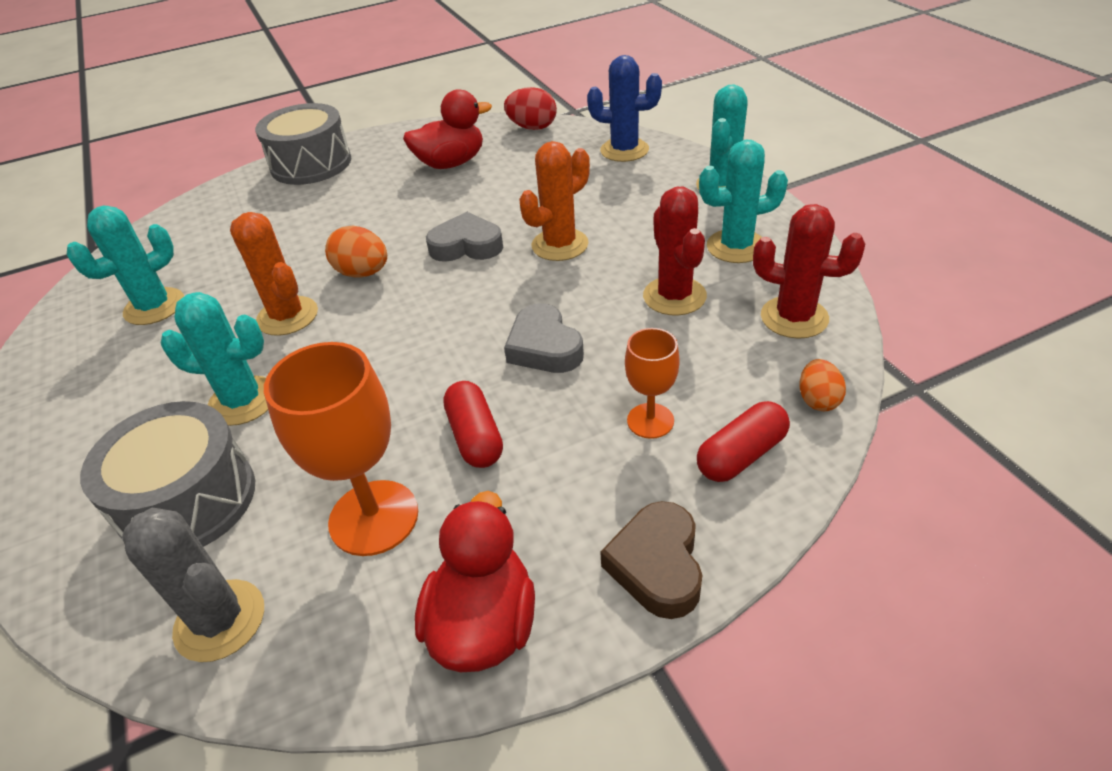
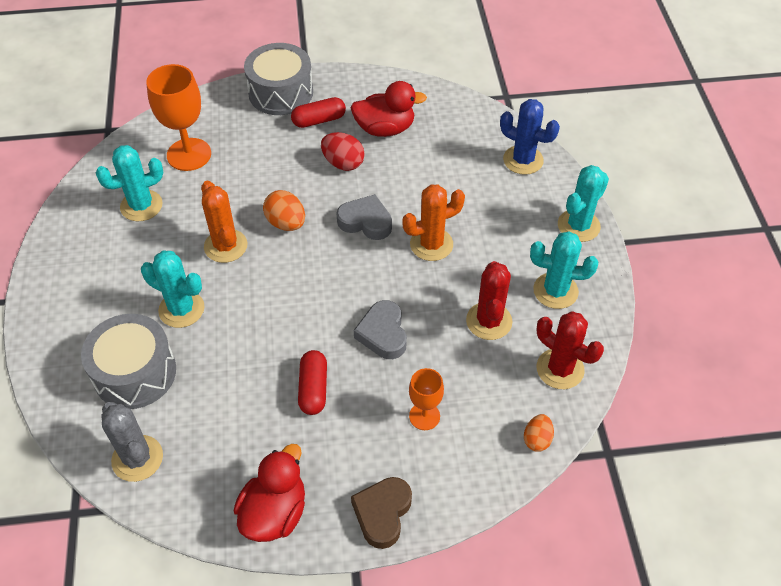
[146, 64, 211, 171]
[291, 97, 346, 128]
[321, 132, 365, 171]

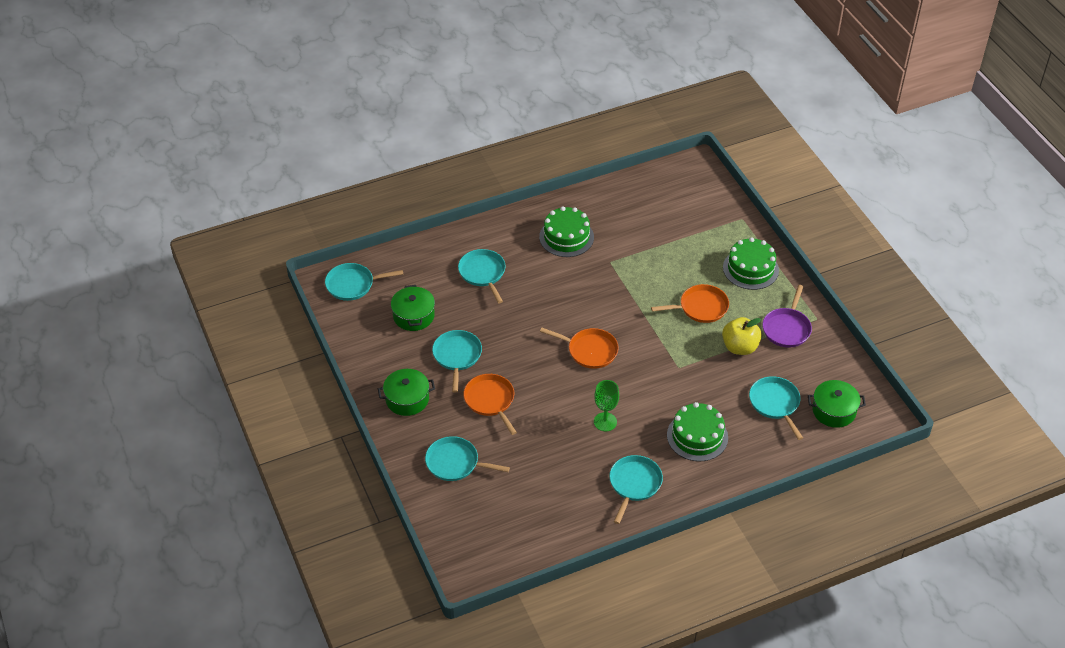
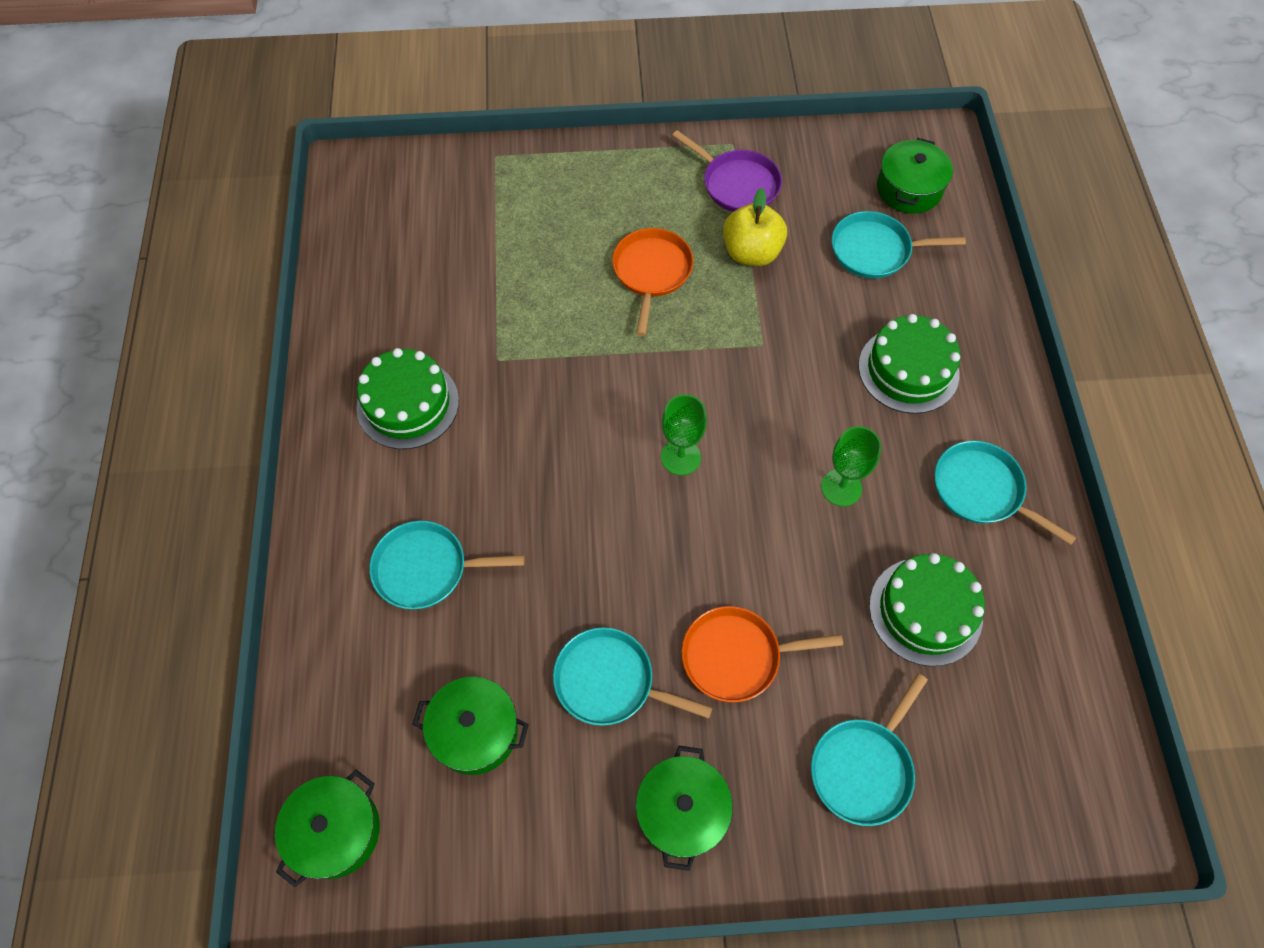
[275, 770, 380, 887]
[661, 394, 707, 476]
[869, 553, 985, 666]

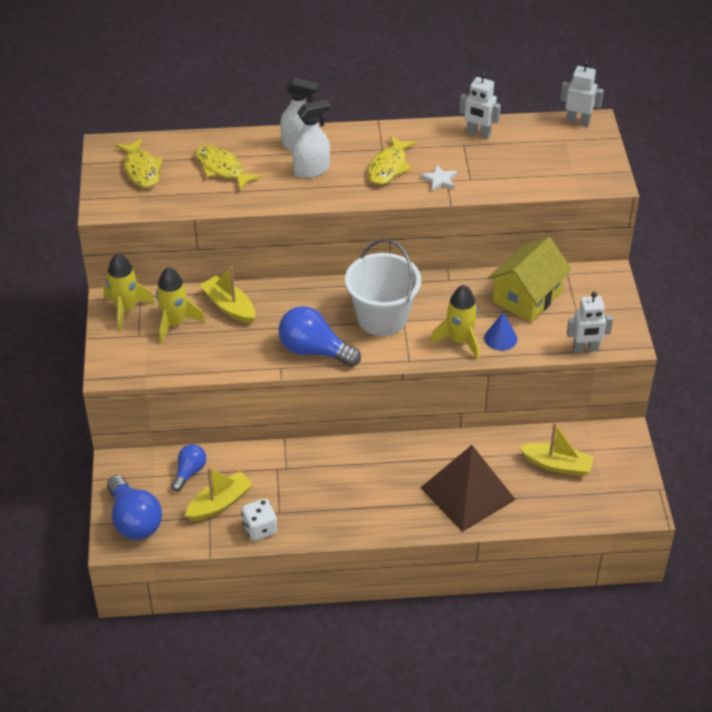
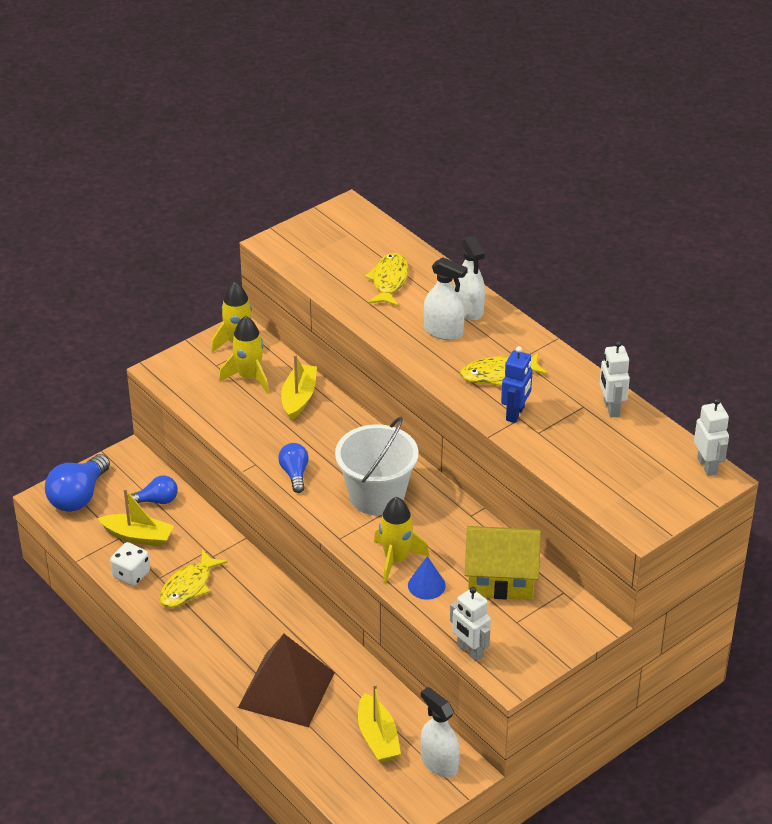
[159, 549, 228, 608]
[278, 443, 309, 493]
[420, 687, 460, 777]
[501, 346, 533, 423]

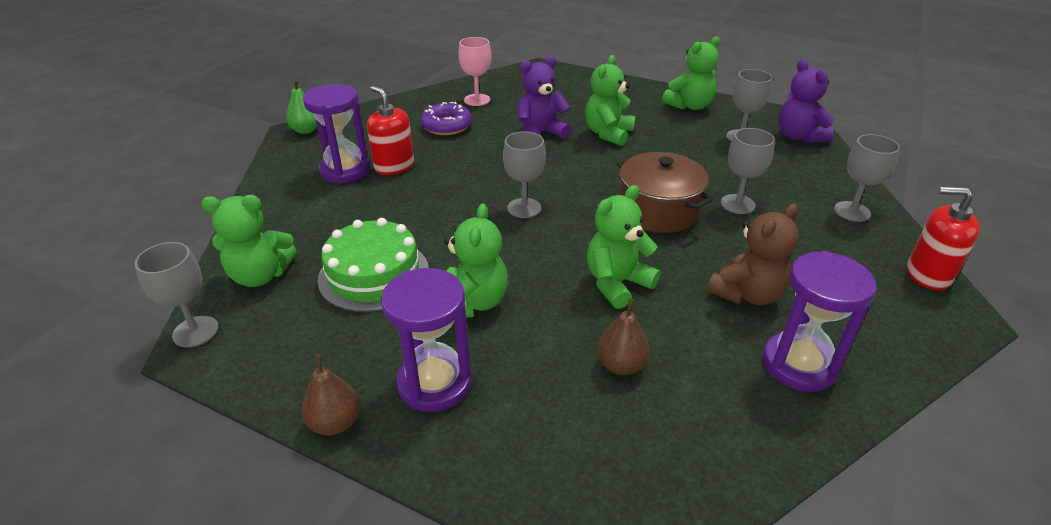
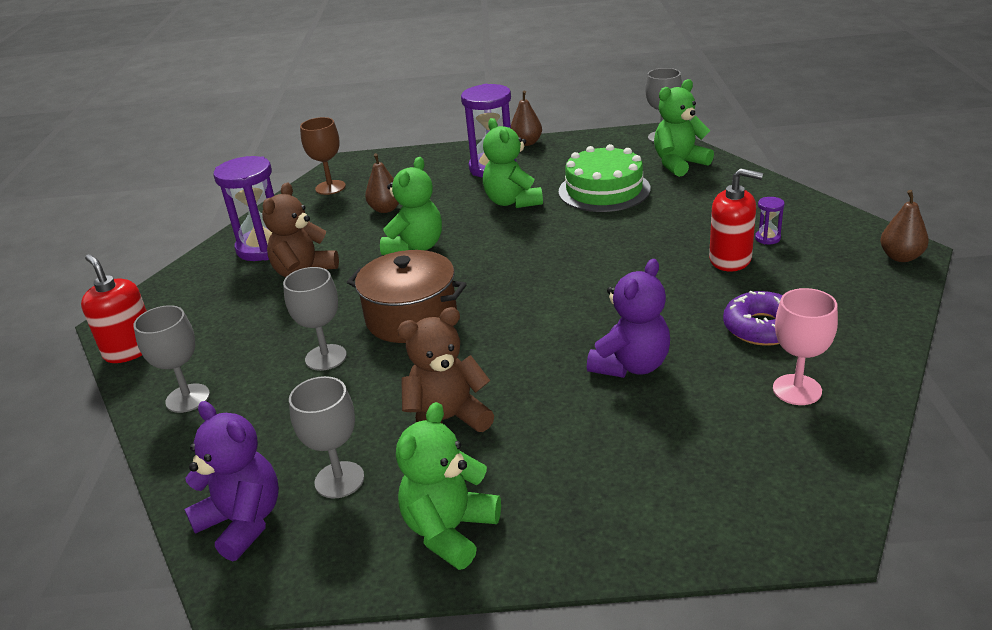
[81, 254, 147, 363]
[300, 117, 346, 195]
[397, 307, 494, 432]
[755, 197, 785, 244]
[880, 190, 929, 262]
[503, 131, 546, 218] (first image)
[585, 55, 635, 146] (first image)

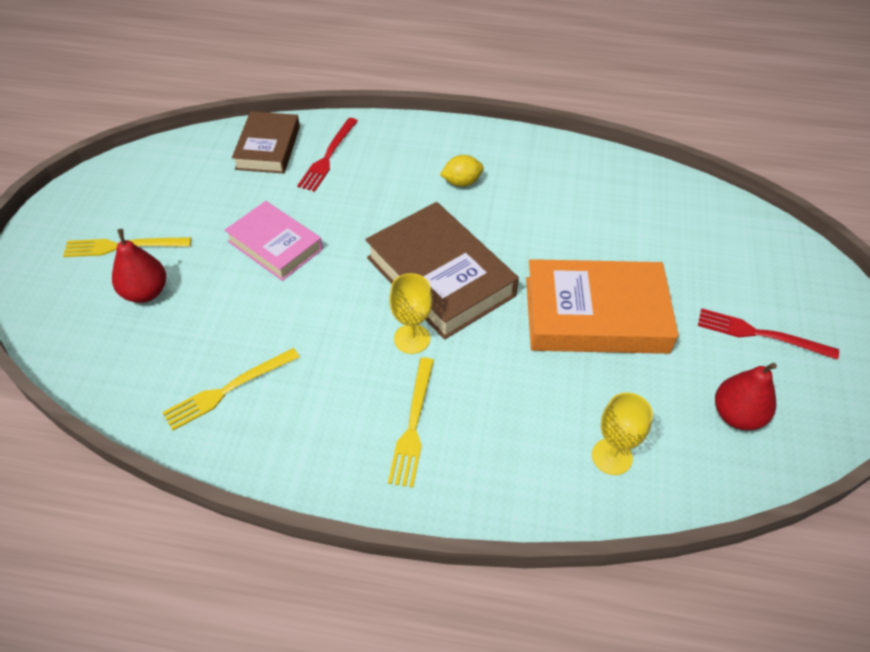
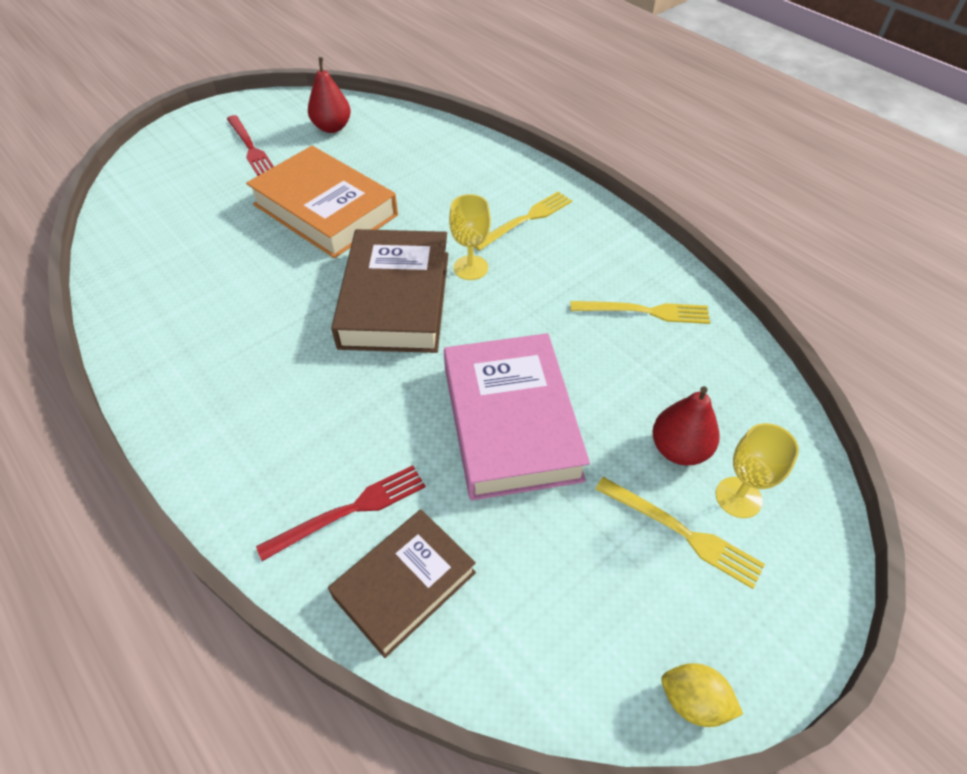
[444, 333, 590, 500]
[661, 663, 743, 727]
[716, 423, 799, 518]

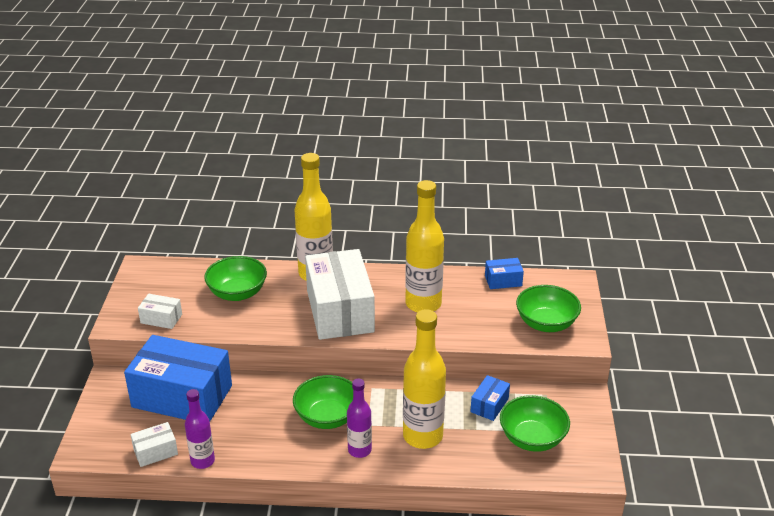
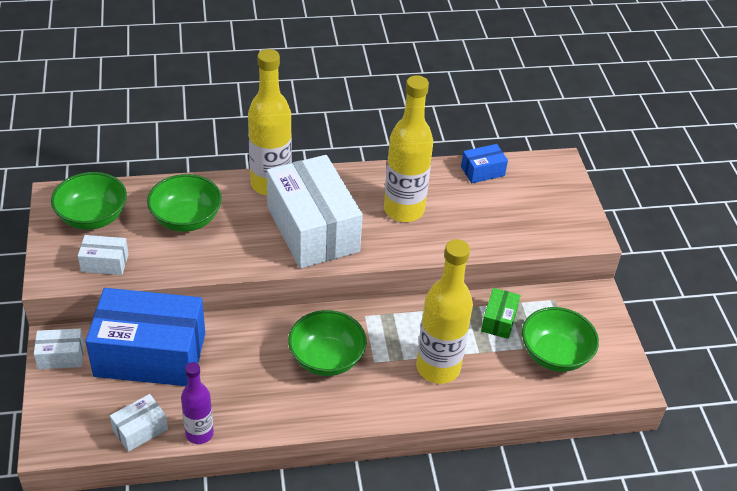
[34, 329, 84, 369]
[51, 172, 127, 230]
[481, 288, 521, 339]
[347, 379, 372, 458] (first image)

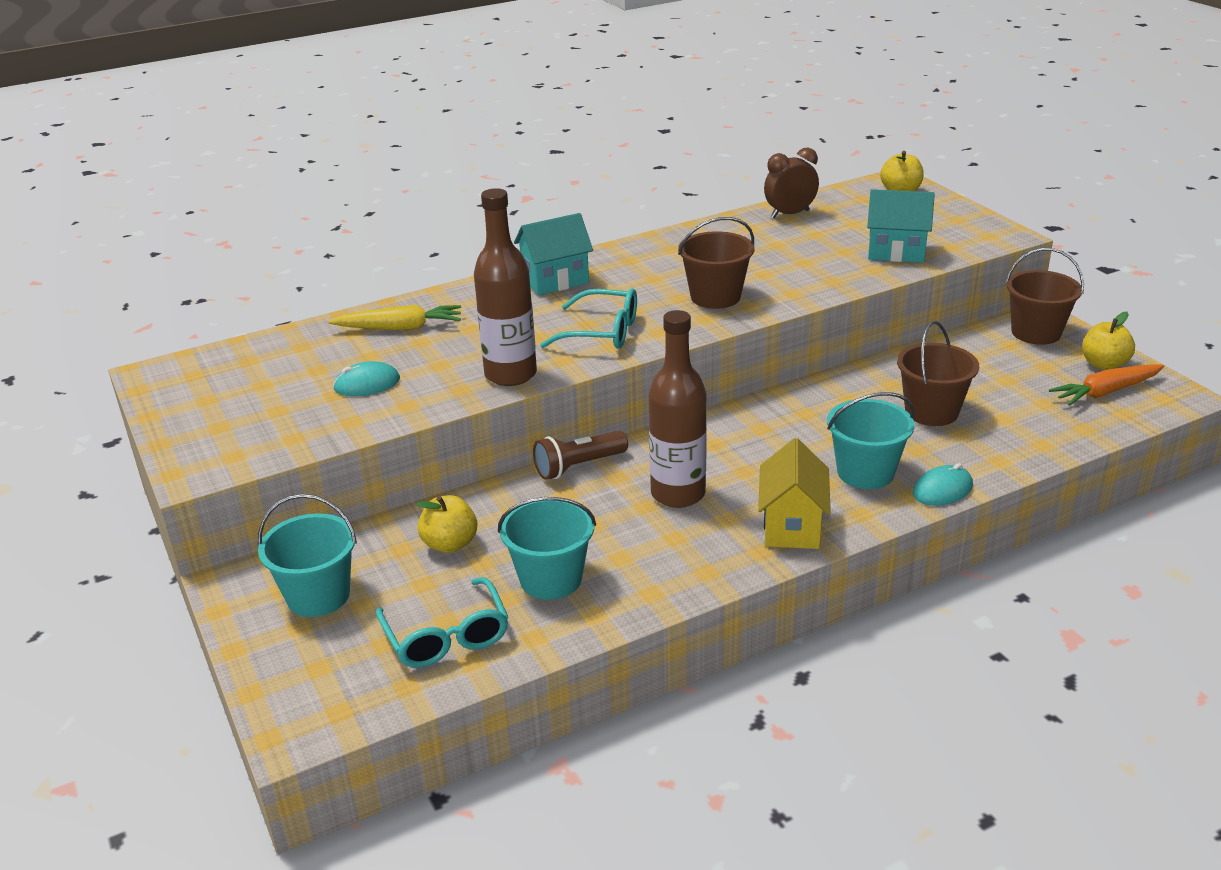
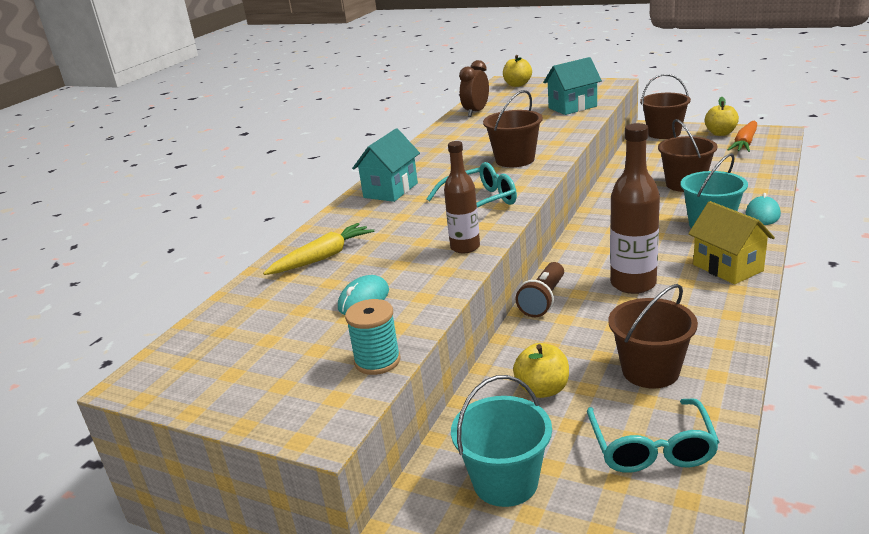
[345, 299, 401, 375]
[444, 141, 480, 253]
[587, 398, 720, 473]
[608, 284, 698, 388]

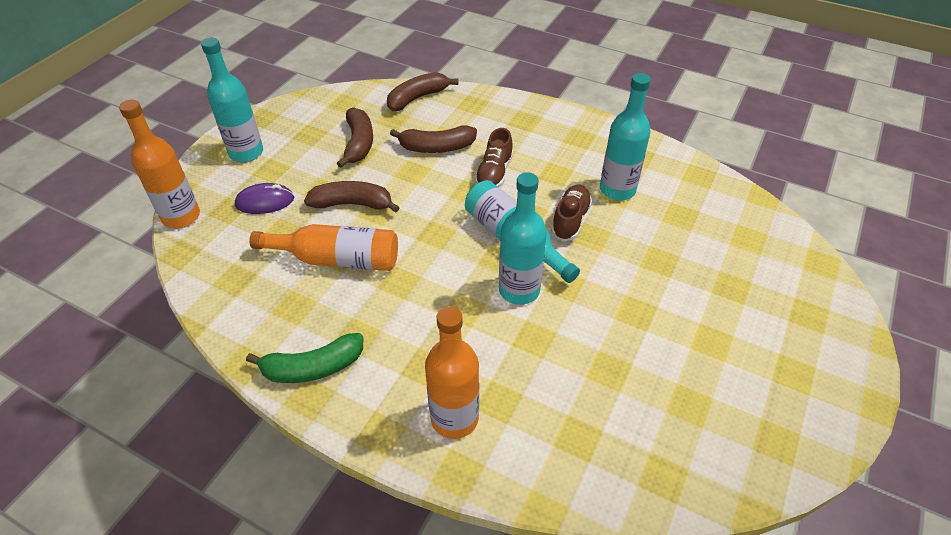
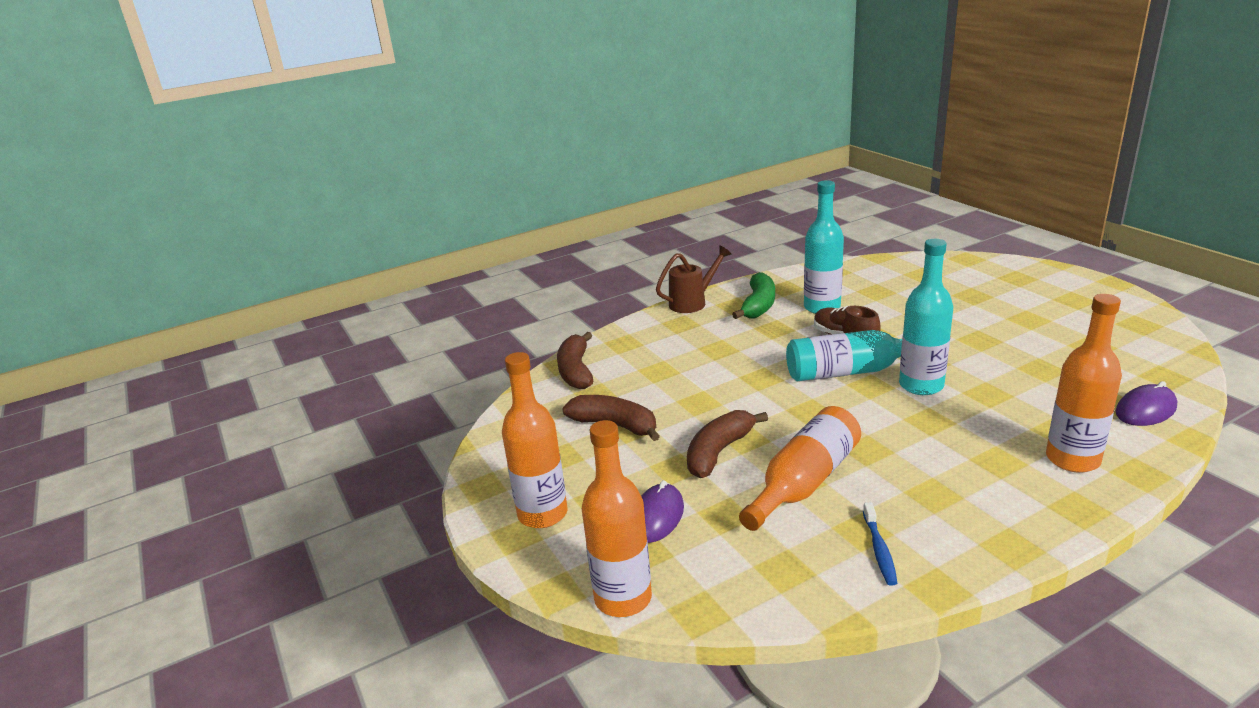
[502, 352, 568, 528]
[656, 245, 731, 313]
[732, 272, 775, 319]
[863, 502, 897, 586]
[1115, 381, 1177, 426]
[390, 125, 477, 153] (first image)
[475, 128, 513, 188] (first image)

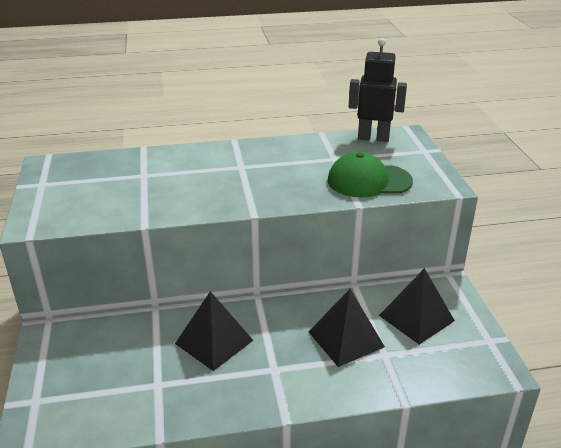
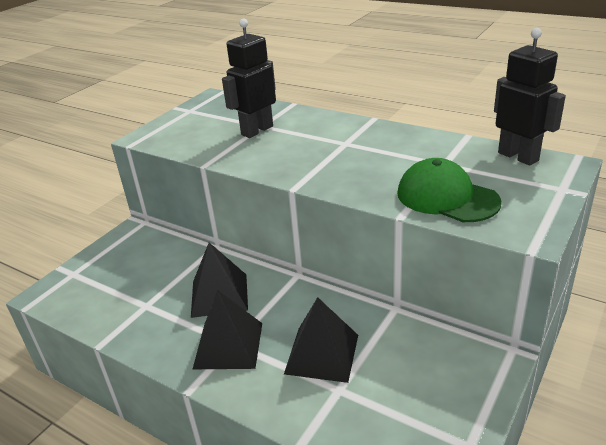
[193, 290, 262, 369]
[222, 18, 276, 138]

